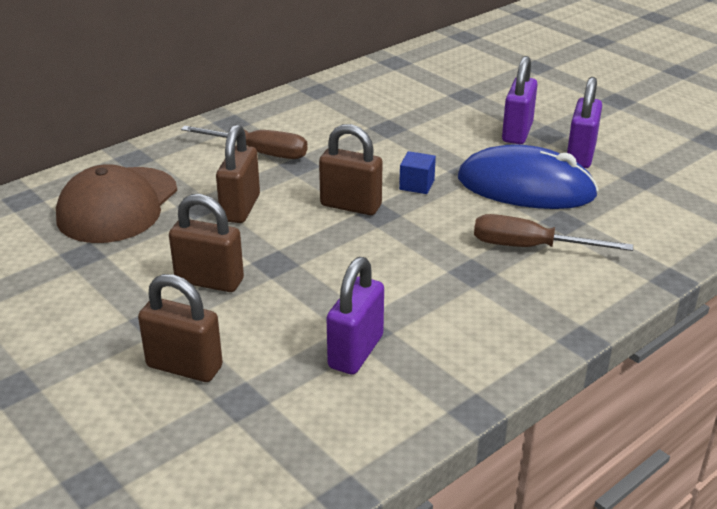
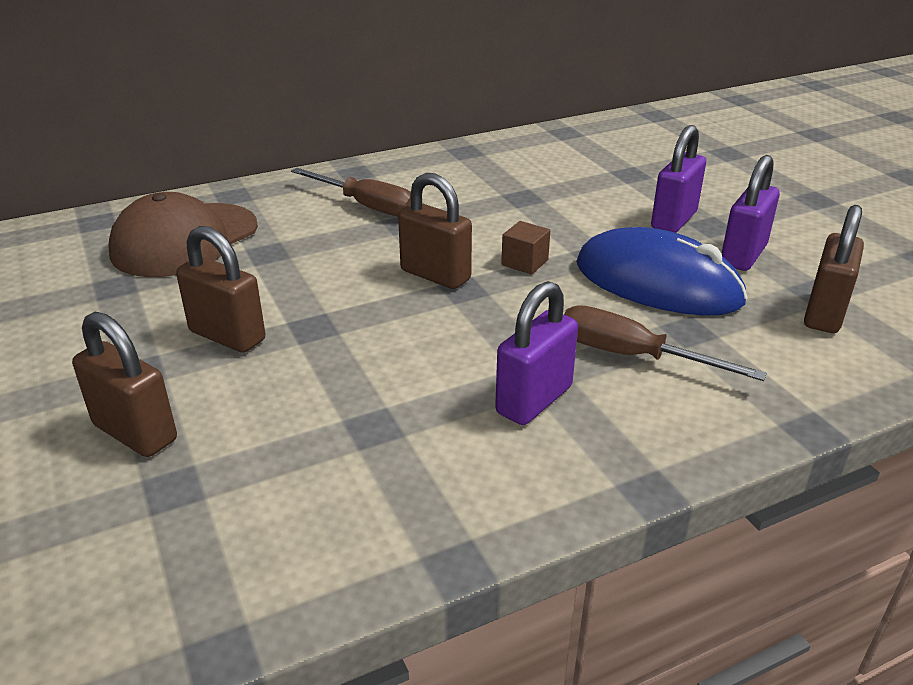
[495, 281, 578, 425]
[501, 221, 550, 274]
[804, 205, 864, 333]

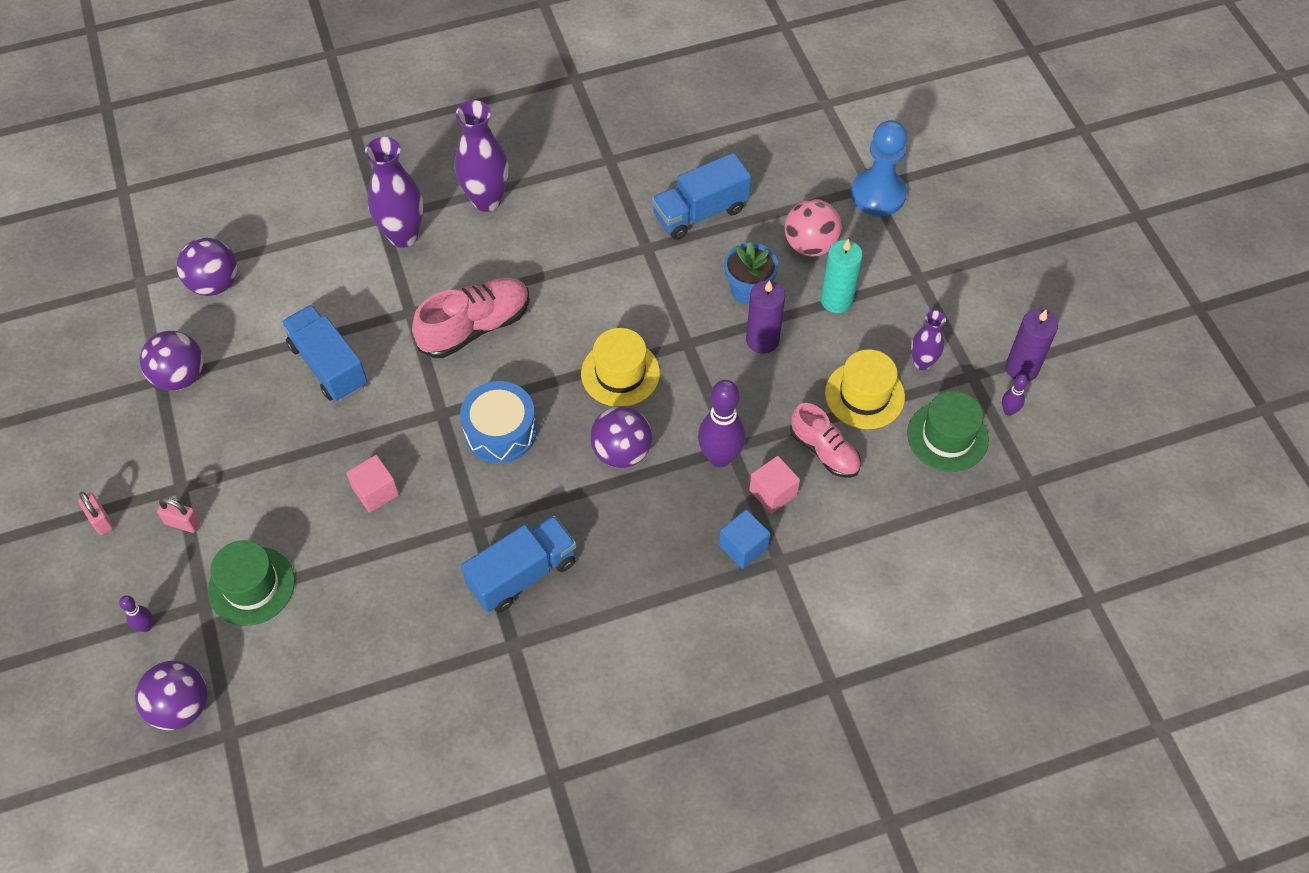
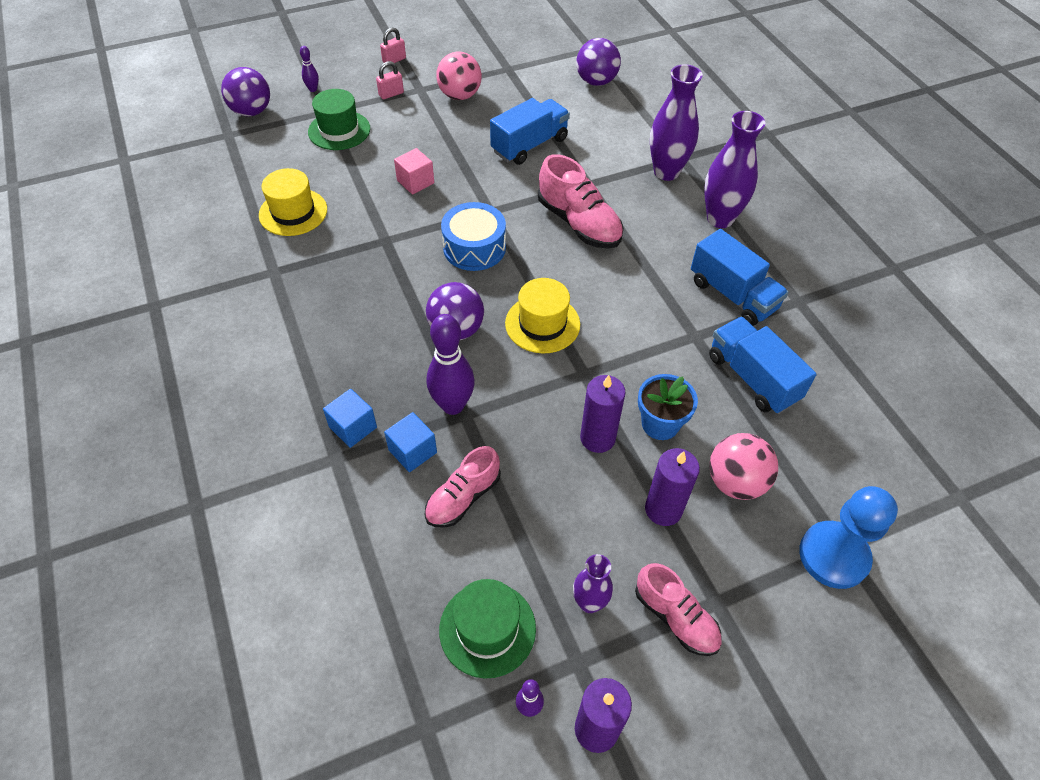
[259, 168, 327, 236]
[376, 61, 404, 99]
[384, 412, 437, 472]
[436, 52, 482, 100]
[635, 563, 722, 656]
[645, 448, 700, 526]
[691, 229, 789, 326]
[140, 331, 203, 391] (first image)

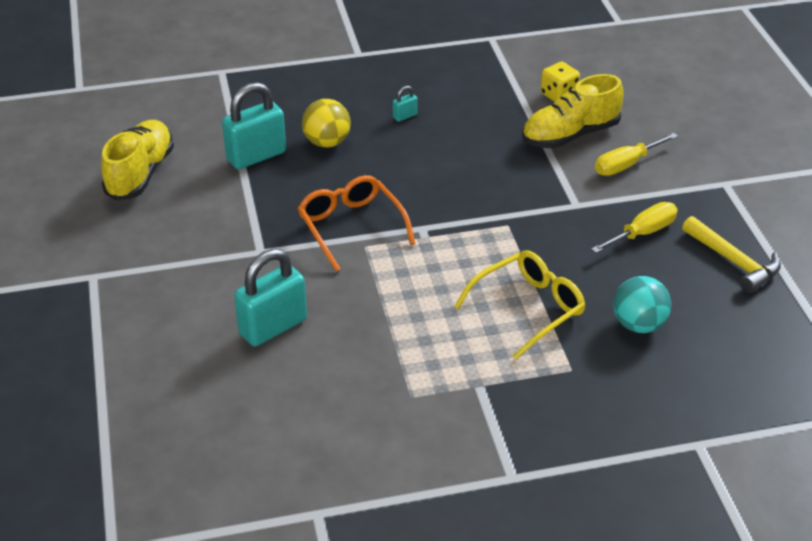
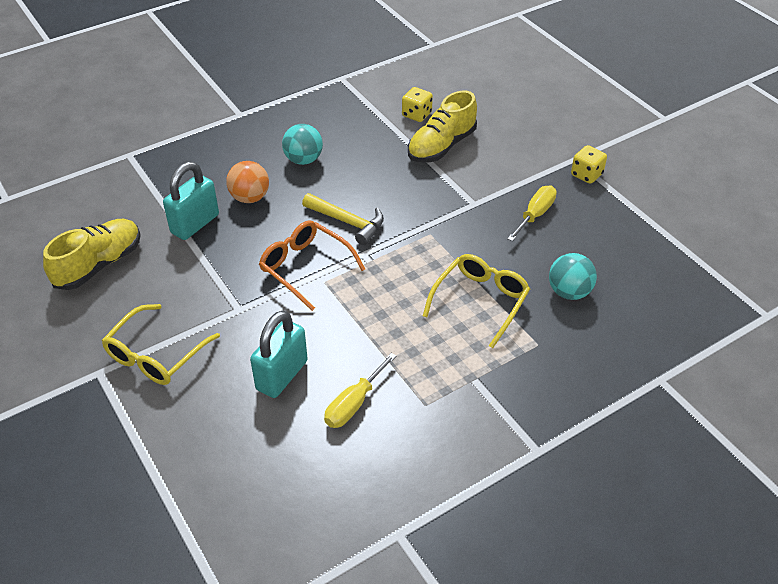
[43, 219, 141, 290]
[102, 304, 220, 385]
[226, 161, 269, 203]
[282, 124, 323, 165]
[302, 193, 384, 245]
[324, 353, 396, 428]
[571, 145, 607, 184]

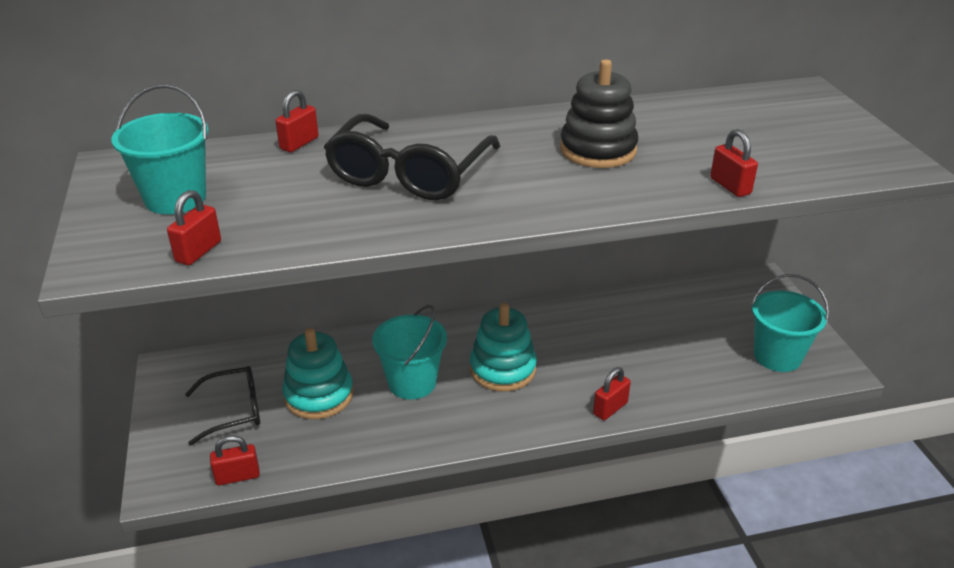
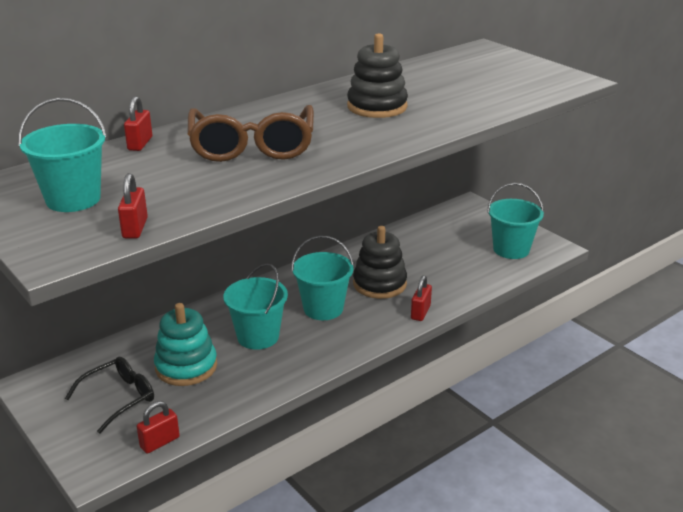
[187, 105, 314, 162]
[291, 236, 354, 320]
[353, 226, 407, 299]
[710, 129, 758, 197] (first image)

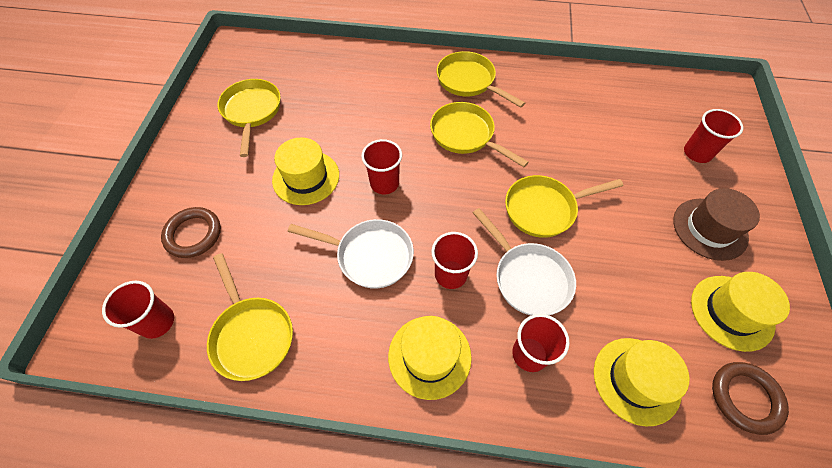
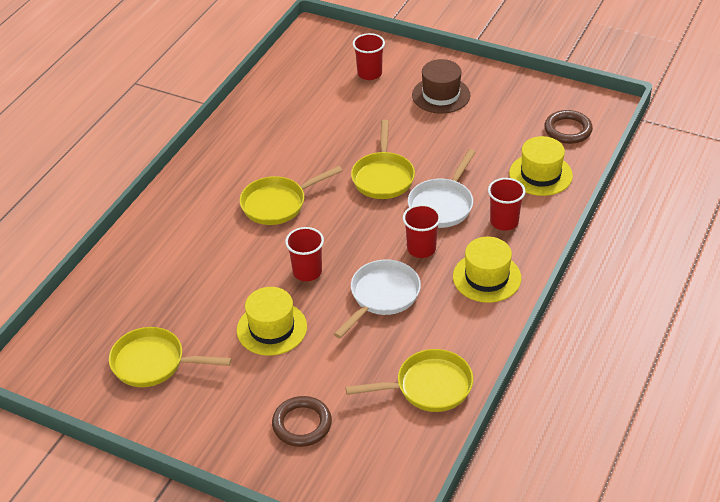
[408, 149, 476, 228]
[102, 281, 174, 339] (first image)
[437, 51, 525, 108] (first image)
[691, 272, 790, 352] (first image)

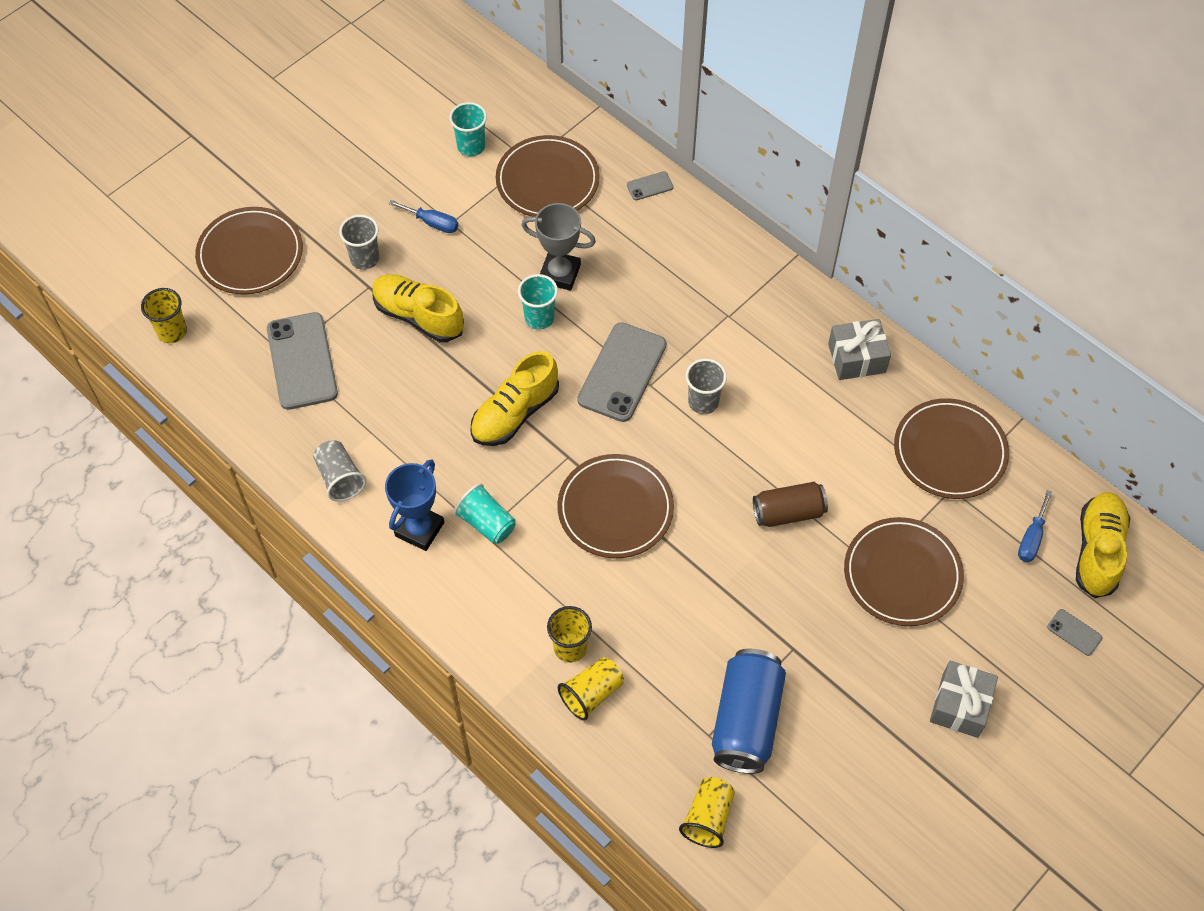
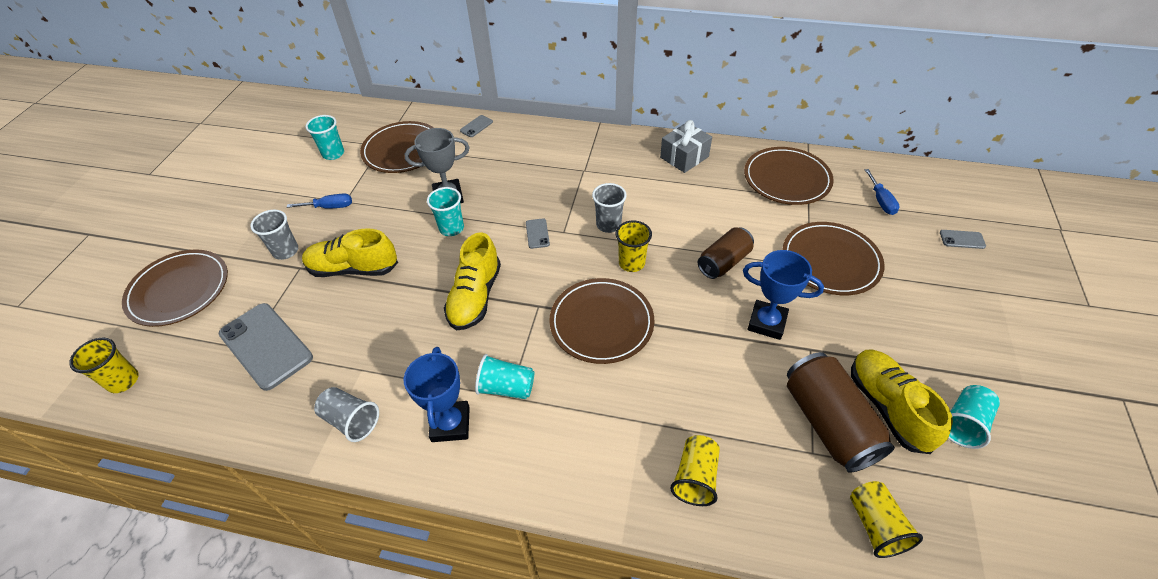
[526, 219, 550, 249]
[616, 221, 652, 272]
[743, 250, 824, 340]
[787, 352, 895, 473]
[851, 349, 953, 454]
[948, 385, 1000, 449]
[930, 661, 998, 738] (first image)

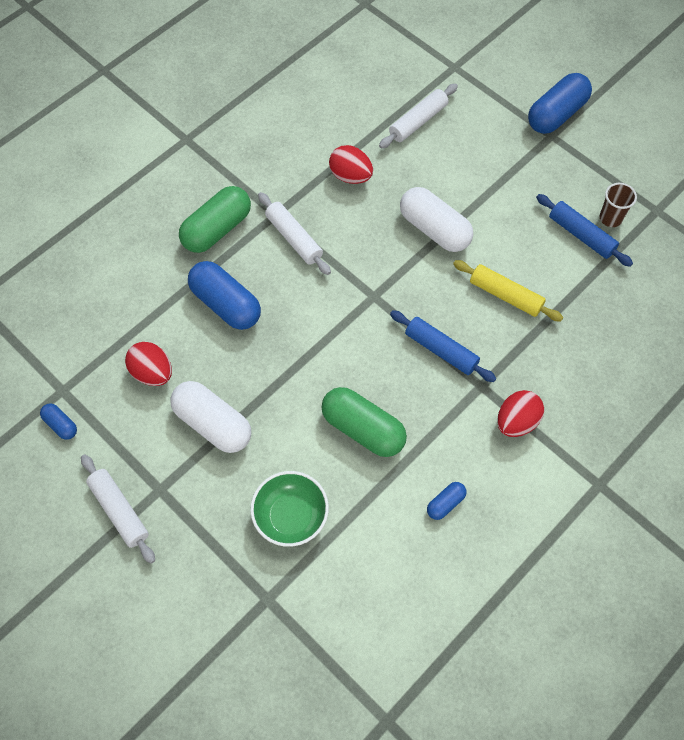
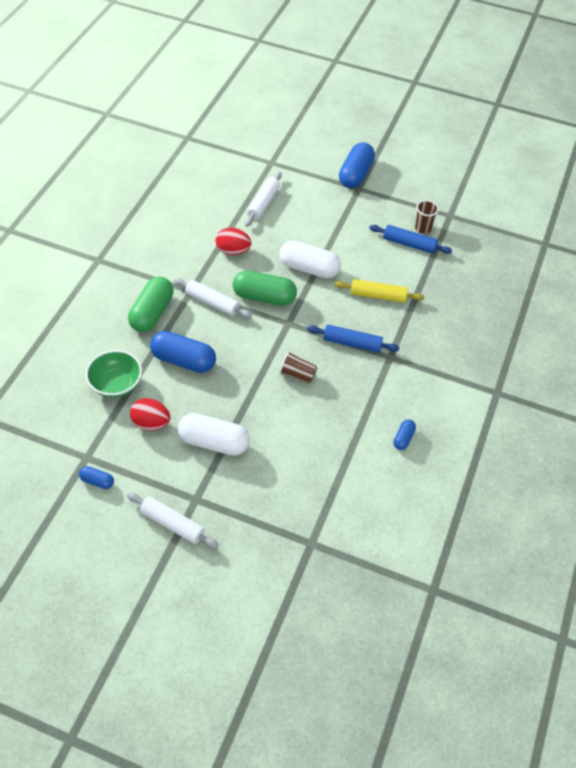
[85, 350, 142, 398]
[233, 271, 297, 306]
[279, 351, 317, 384]
[497, 390, 544, 437] (first image)

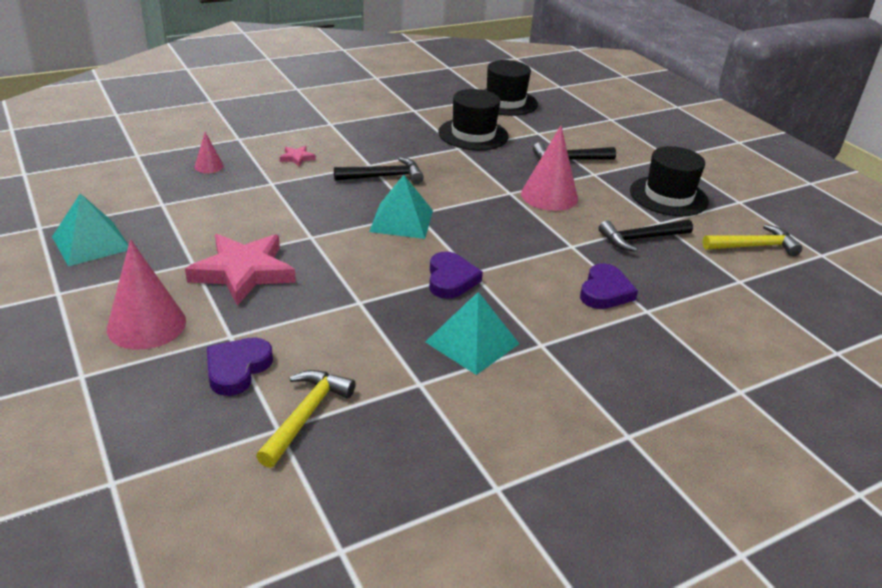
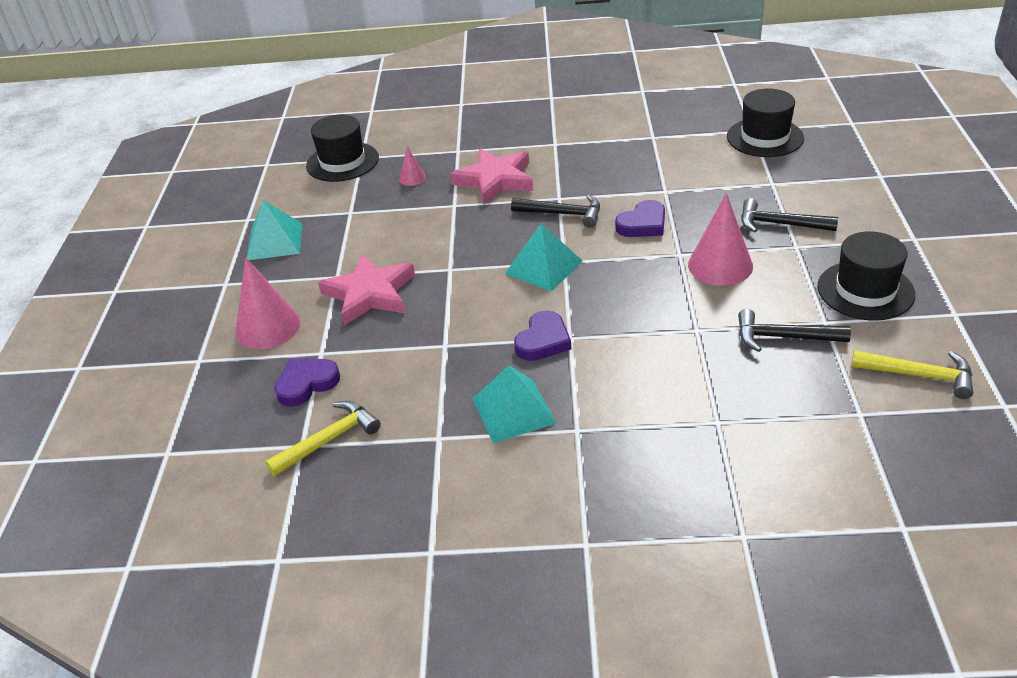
[306, 115, 379, 182]
[450, 148, 533, 204]
[615, 200, 665, 237]

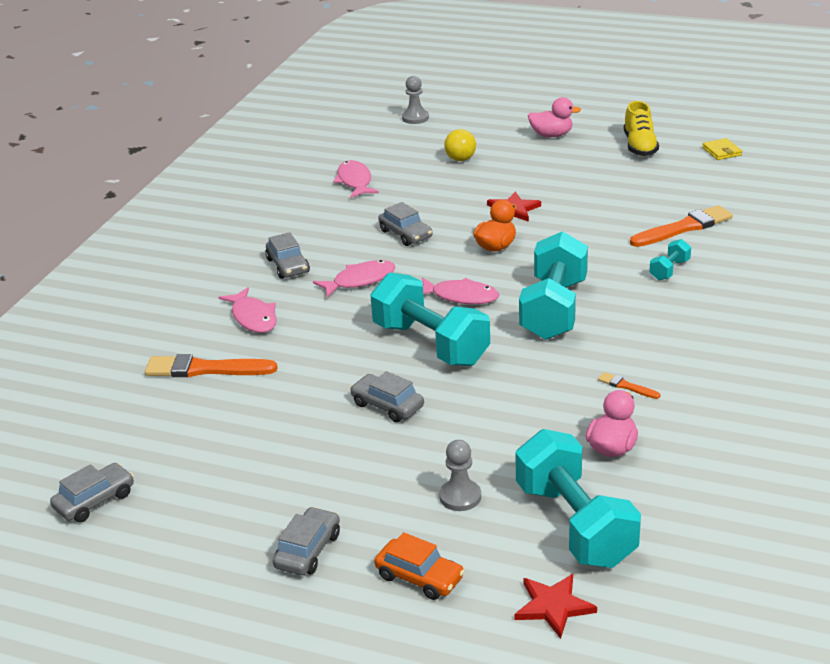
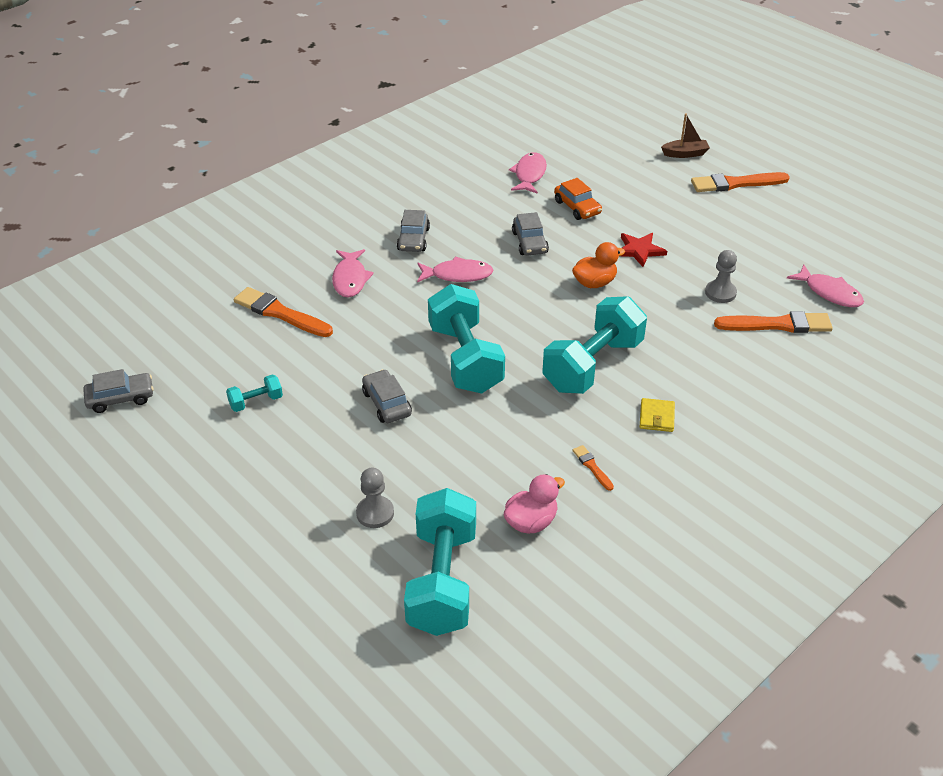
[226, 374, 283, 412]
[554, 178, 602, 220]
[640, 398, 675, 432]
[661, 113, 710, 158]
[691, 172, 790, 192]
[705, 250, 737, 303]
[787, 264, 864, 307]
[273, 507, 340, 575] (first image)
[444, 129, 476, 161] (first image)
[514, 574, 597, 639] (first image)
[624, 101, 659, 156] (first image)

